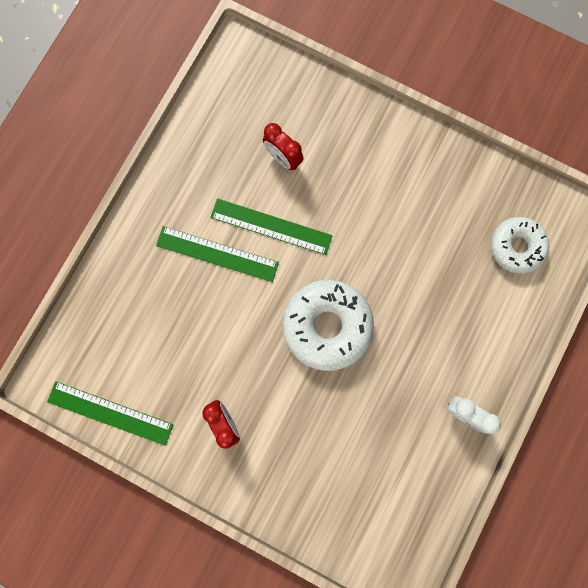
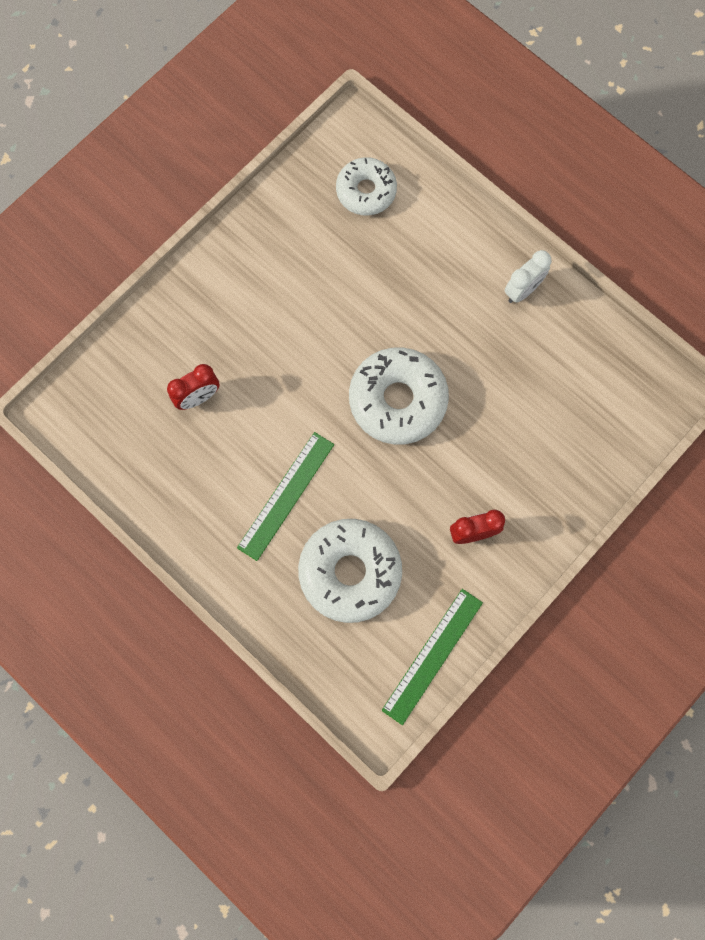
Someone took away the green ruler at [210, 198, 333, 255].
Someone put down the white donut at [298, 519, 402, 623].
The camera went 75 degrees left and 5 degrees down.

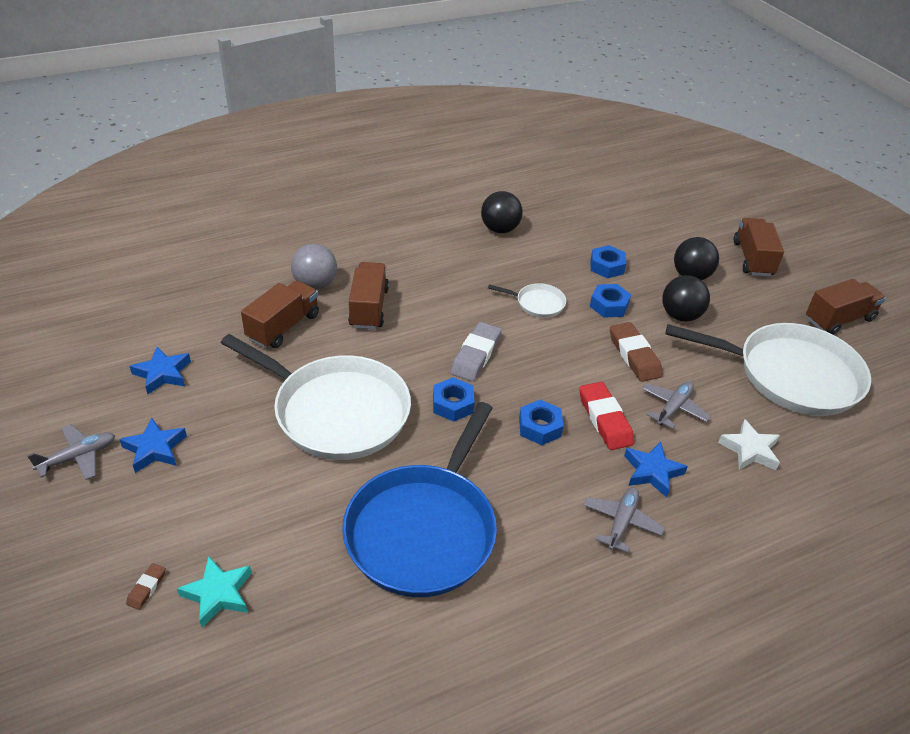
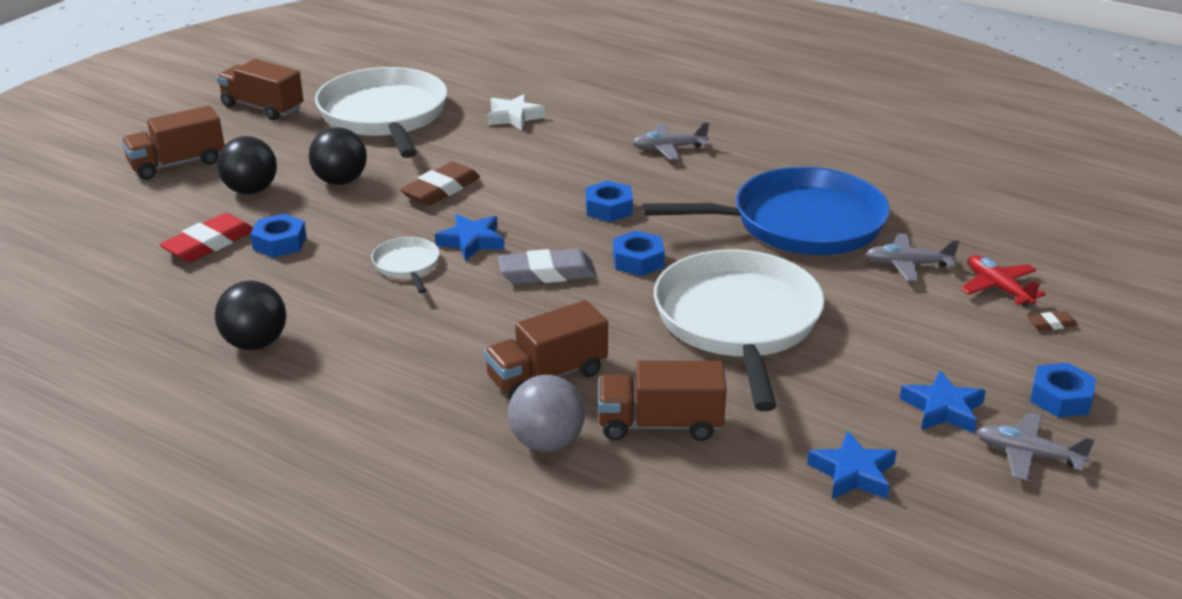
Someone swapped the turquoise star at [177, 556, 252, 627] for the red plane at [960, 255, 1046, 306].
Someone carried the red eraser from [579, 382, 634, 450] to [159, 213, 253, 262].
Someone carried the blue nut from [590, 284, 631, 318] to [1030, 363, 1096, 417].
Someone carried the blue star from [624, 442, 688, 497] to [435, 214, 504, 261].
Someone carried the grey plane from [642, 381, 711, 429] to [866, 233, 960, 282].
The camera went 120 degrees left and 10 degrees down.

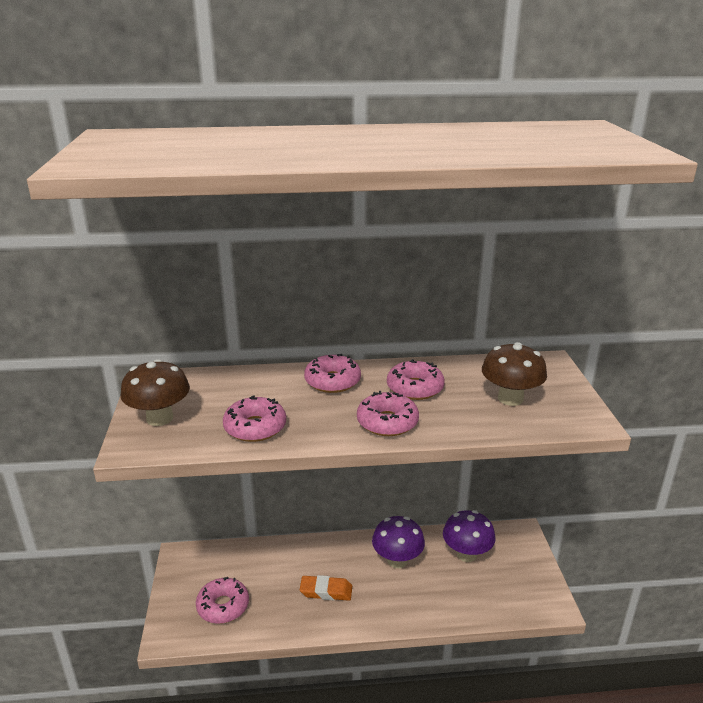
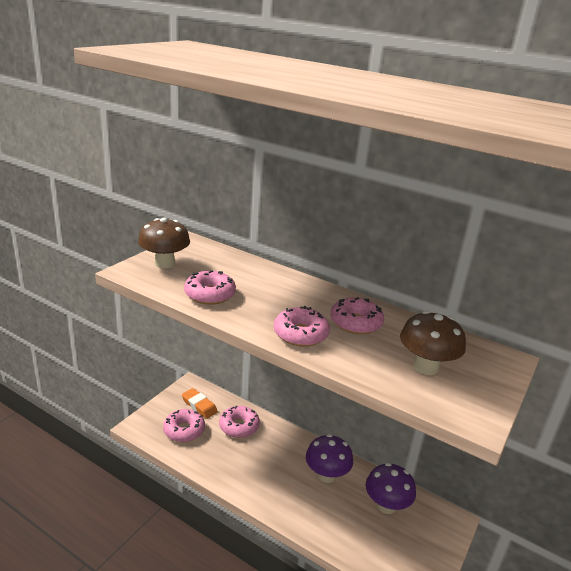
Someone carried the orange eraser from [300, 575, 352, 601] to [182, 388, 218, 419].
Someone carried the pink donut from [304, 354, 361, 393] to [219, 406, 260, 438].
The camera went 35 degrees right and 0 degrees up.

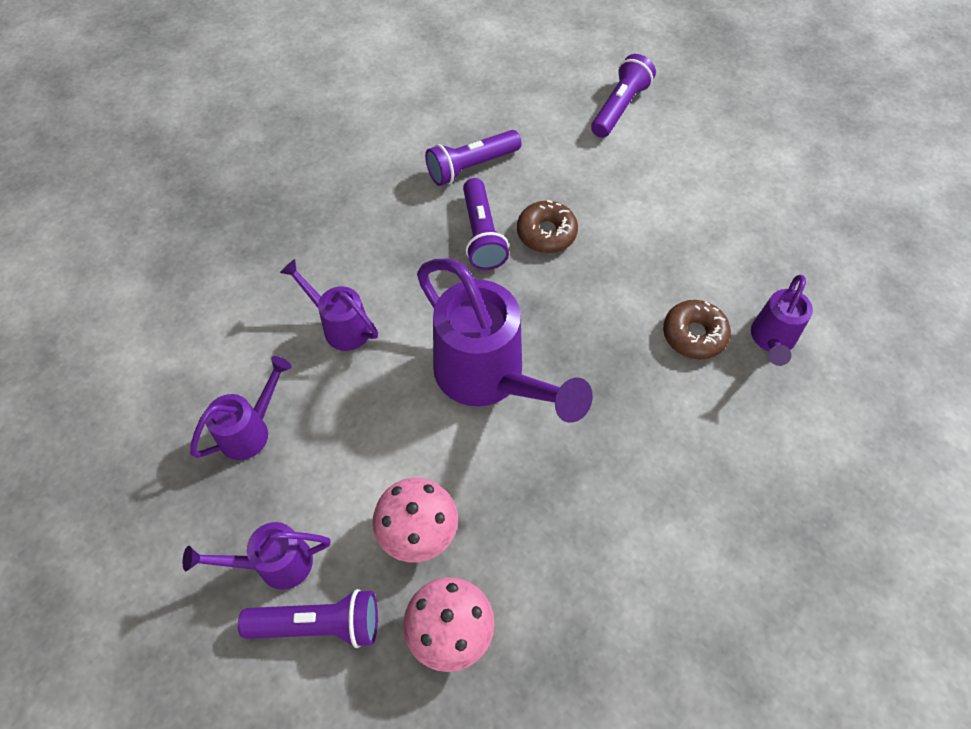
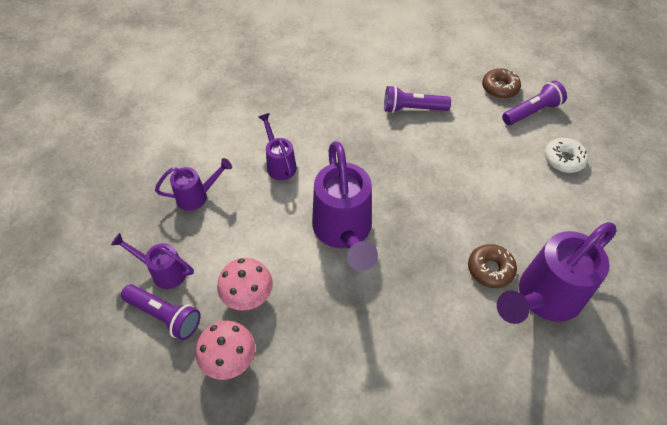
Someone took away the purple flashlight at [463, 178, 509, 270].
Someone carried the brown donut from [517, 200, 578, 253] to [482, 68, 521, 99].
Someone scaled the purple watering can at [751, 275, 813, 366] by 1.89.
Someone put down the white donut at [544, 138, 588, 173].
The camera went 30 degrees right and 5 degrees down.

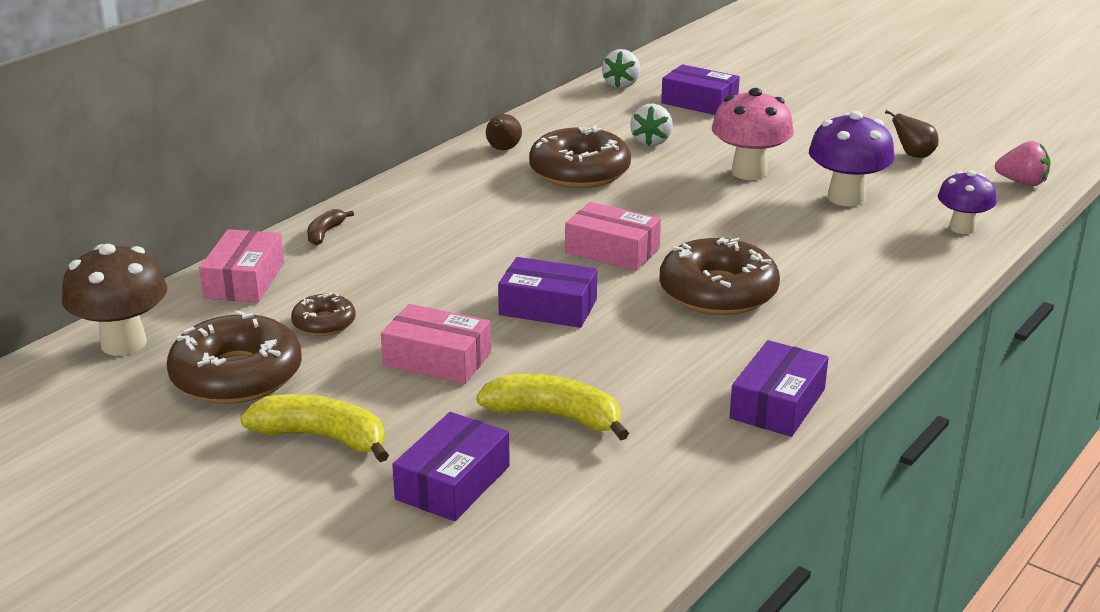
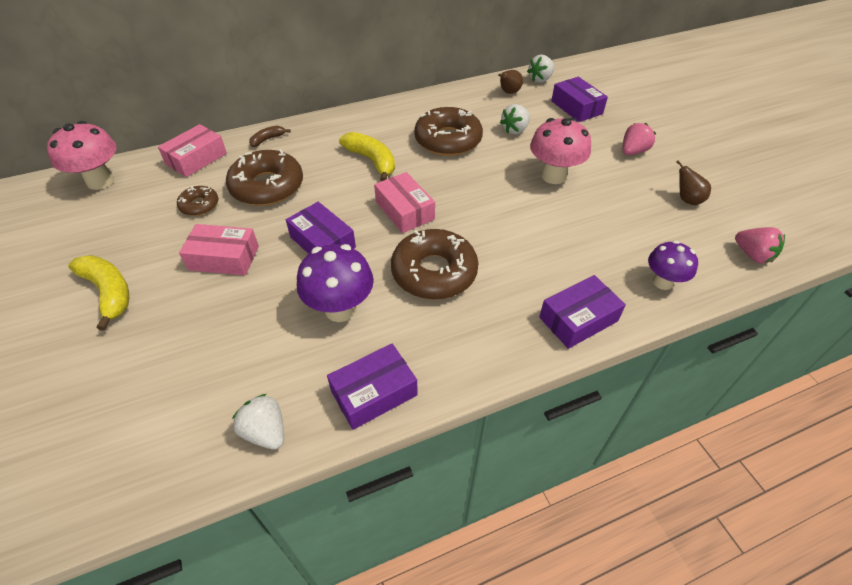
Someone repainted the brown mushroom at [62, 244, 167, 356], which became the pink mushroom at [47, 121, 116, 190].
Someone carried the brown donut from [167, 311, 302, 404] to [226, 149, 303, 206].
Someone rotated the pink box at [381, 304, 491, 384] by 45 degrees counterclockwise.
Someone carried the purple box from [392, 412, 510, 521] to [539, 275, 626, 349].
Someone carried the yellow banana from [476, 374, 629, 441] to [339, 132, 395, 181].
Someone carried the brown pear from [486, 114, 522, 150] to [498, 70, 523, 94].
Someone carried the purple mushroom from [809, 111, 895, 207] to [297, 244, 374, 322].
Someone put down the white strawberry at [232, 394, 284, 450].
Someone put down the pink strawberry at [622, 123, 656, 155].
The camera went 30 degrees right and 20 degrees up.

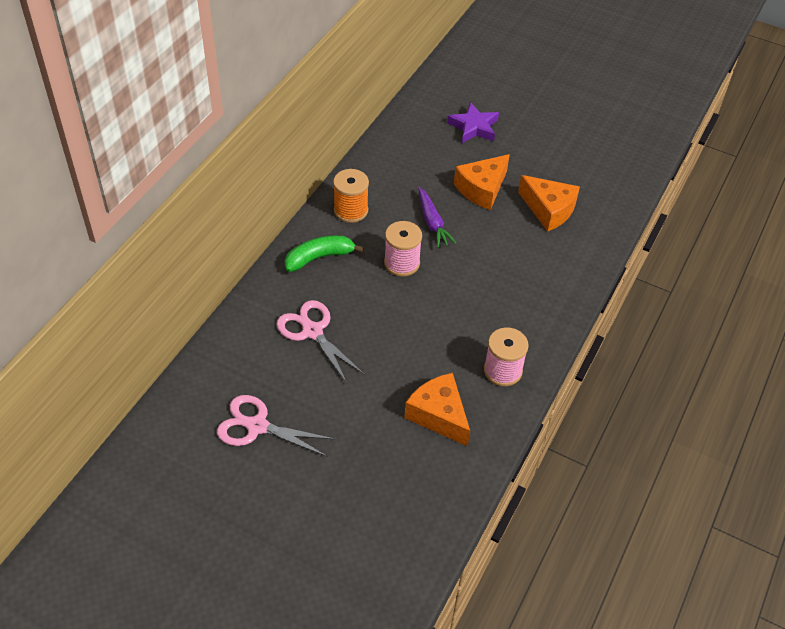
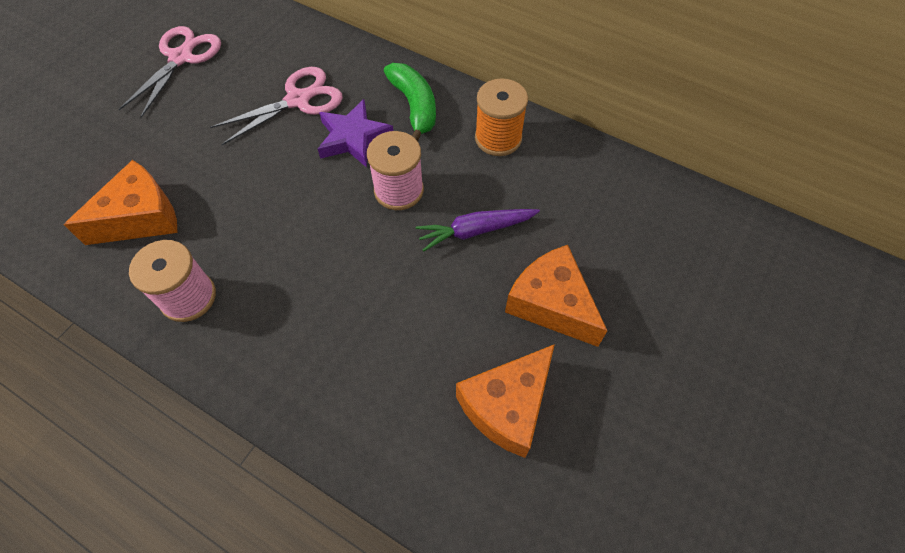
Someone carried the purple star from [447, 102, 499, 143] to [318, 99, 393, 168].
The camera went 95 degrees right and 10 degrees up.

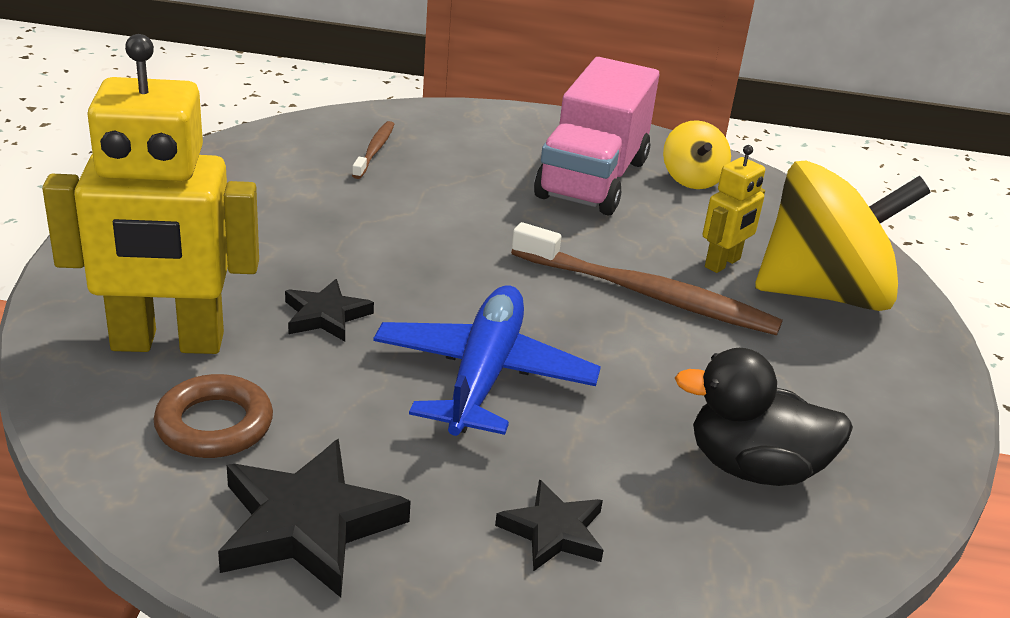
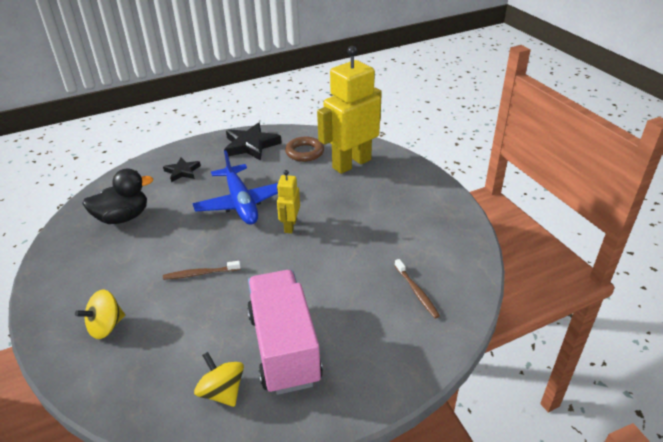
Someone took away the black star at [285, 279, 374, 342].
Someone scaled the brown toothbrush at [511, 222, 783, 335] by 0.51.
Someone carried the yellow robot from [703, 145, 765, 273] to [277, 170, 300, 233].
Someone scaled the yellow spinning top at [755, 161, 931, 311] by 0.47.
The camera went 150 degrees right and 5 degrees up.

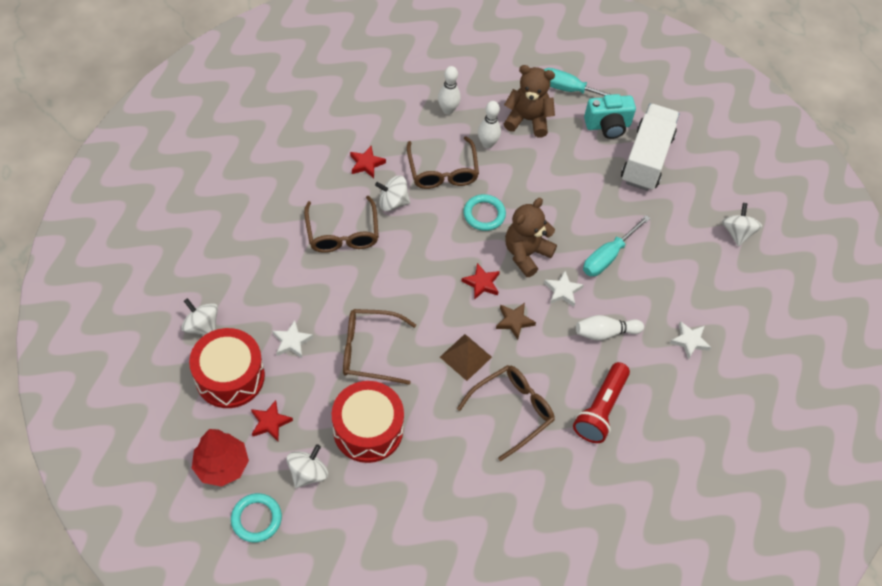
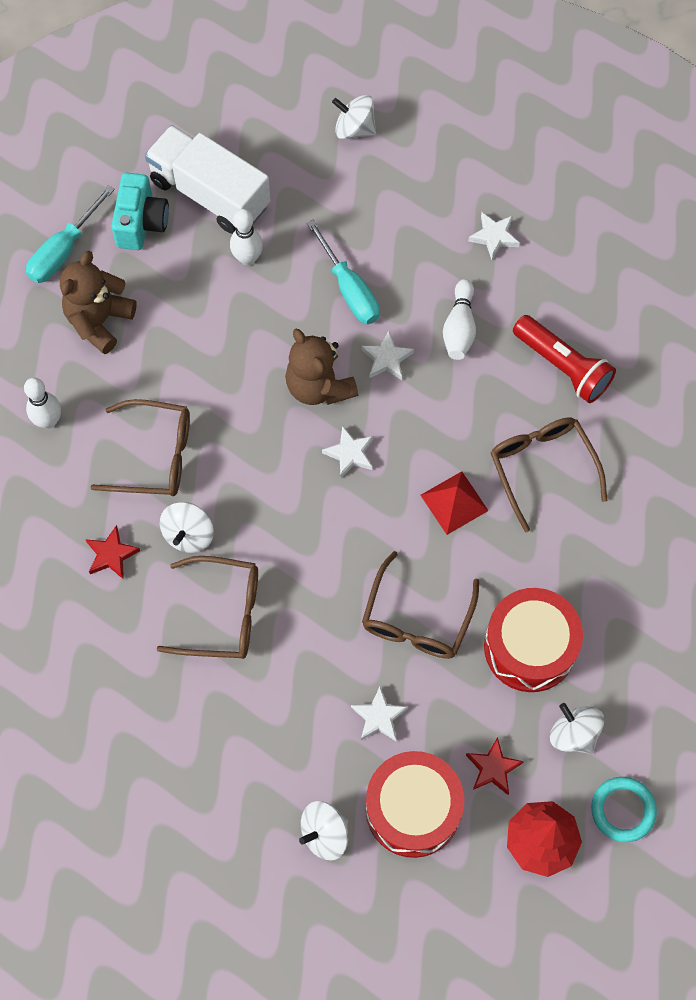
Someone repainted the brown pyramid at [440, 334, 492, 381], which became the red pyramid at [421, 471, 489, 535].
Someone repainted the red star at [461, 263, 500, 300], which became the white star at [322, 426, 374, 478].
Someone took away the turquoise ring at [463, 194, 506, 231].
Someone carried the white bowling pin from [478, 101, 501, 149] to [230, 209, 263, 265].
Someone took away the brown star at [496, 303, 536, 340].
The camera went 70 degrees left and 10 degrees up.

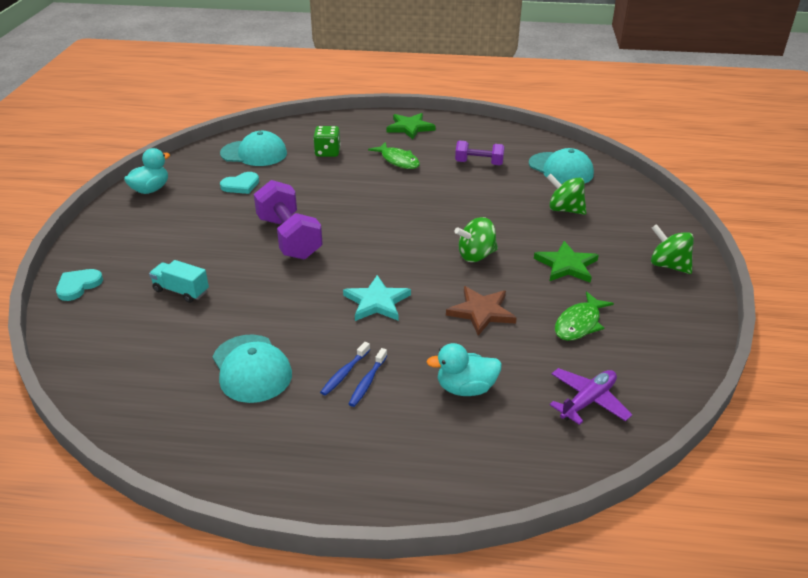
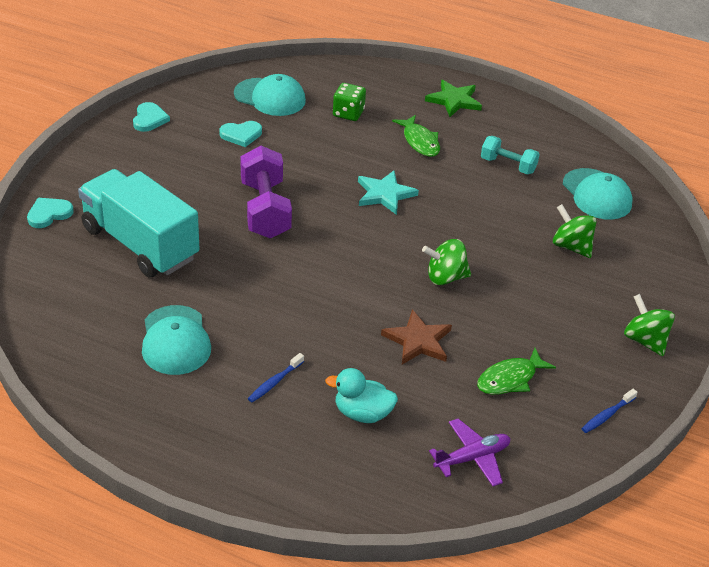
Someone swapped the turquoise duck at [124, 148, 170, 194] for the turquoise heart at [133, 102, 170, 132].
Someone scaled the turquoise truck at [149, 260, 209, 303] by 2.29.
Someone carried the blue toothbrush from [320, 342, 370, 396] to [581, 389, 638, 433].
Someone carried the turquoise star from [343, 275, 411, 321] to [358, 170, 419, 215].
Someone repainted the purple dumbbell at [455, 141, 505, 165], which became the turquoise dumbbell at [481, 136, 540, 174].
Someone took away the green star at [534, 241, 599, 283].
The camera went 15 degrees right and 5 degrees up.

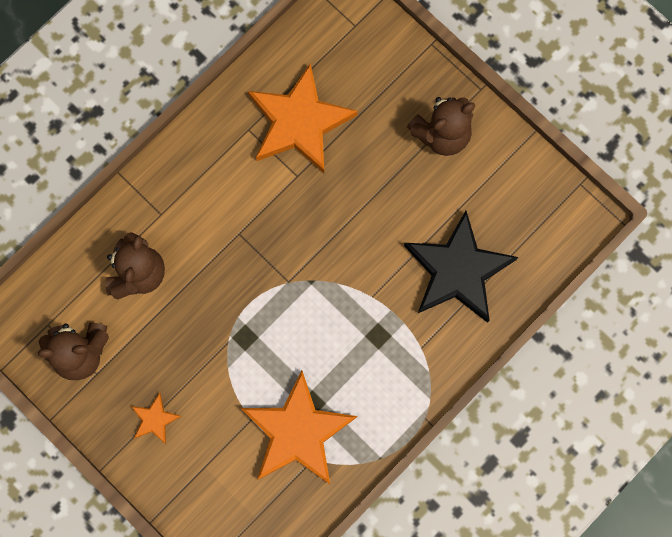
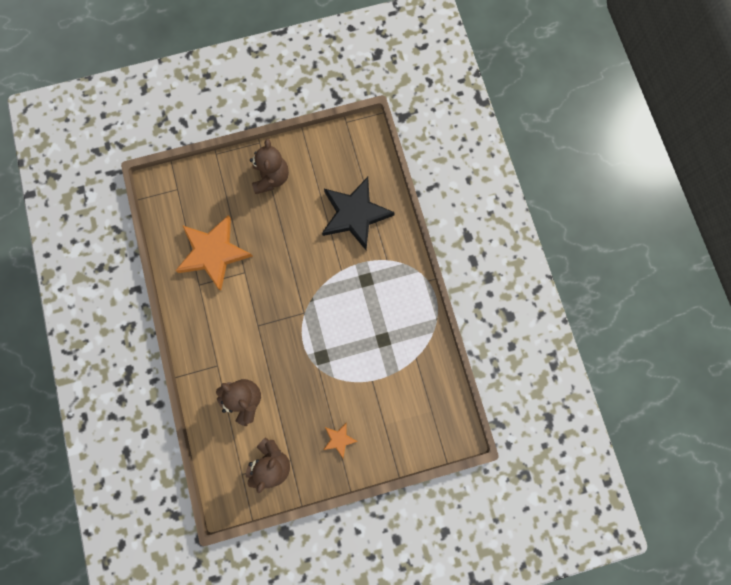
Someone took away the orange star at [241, 371, 357, 484].
The camera went 60 degrees left and 0 degrees up.

